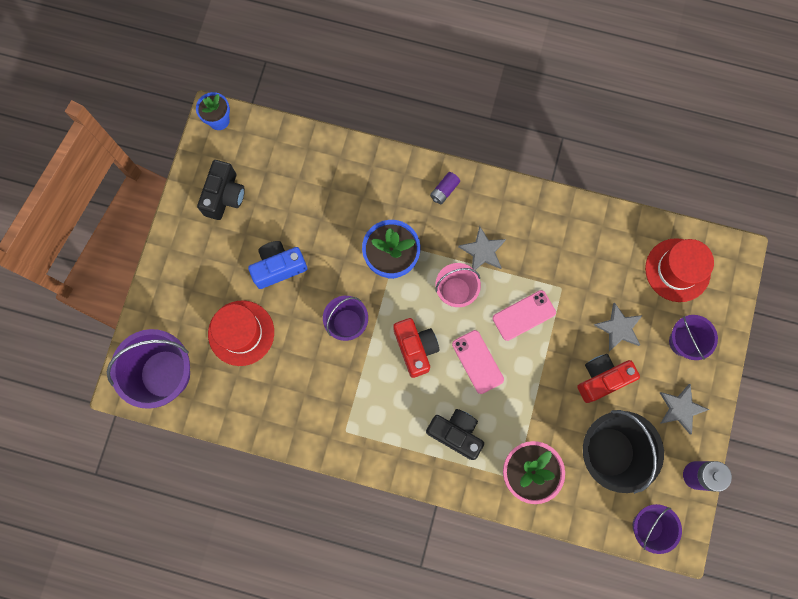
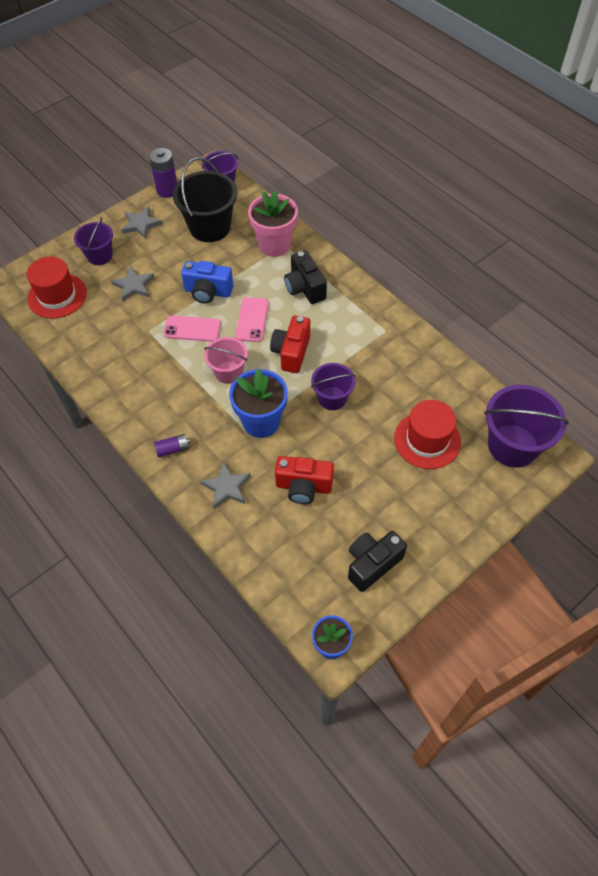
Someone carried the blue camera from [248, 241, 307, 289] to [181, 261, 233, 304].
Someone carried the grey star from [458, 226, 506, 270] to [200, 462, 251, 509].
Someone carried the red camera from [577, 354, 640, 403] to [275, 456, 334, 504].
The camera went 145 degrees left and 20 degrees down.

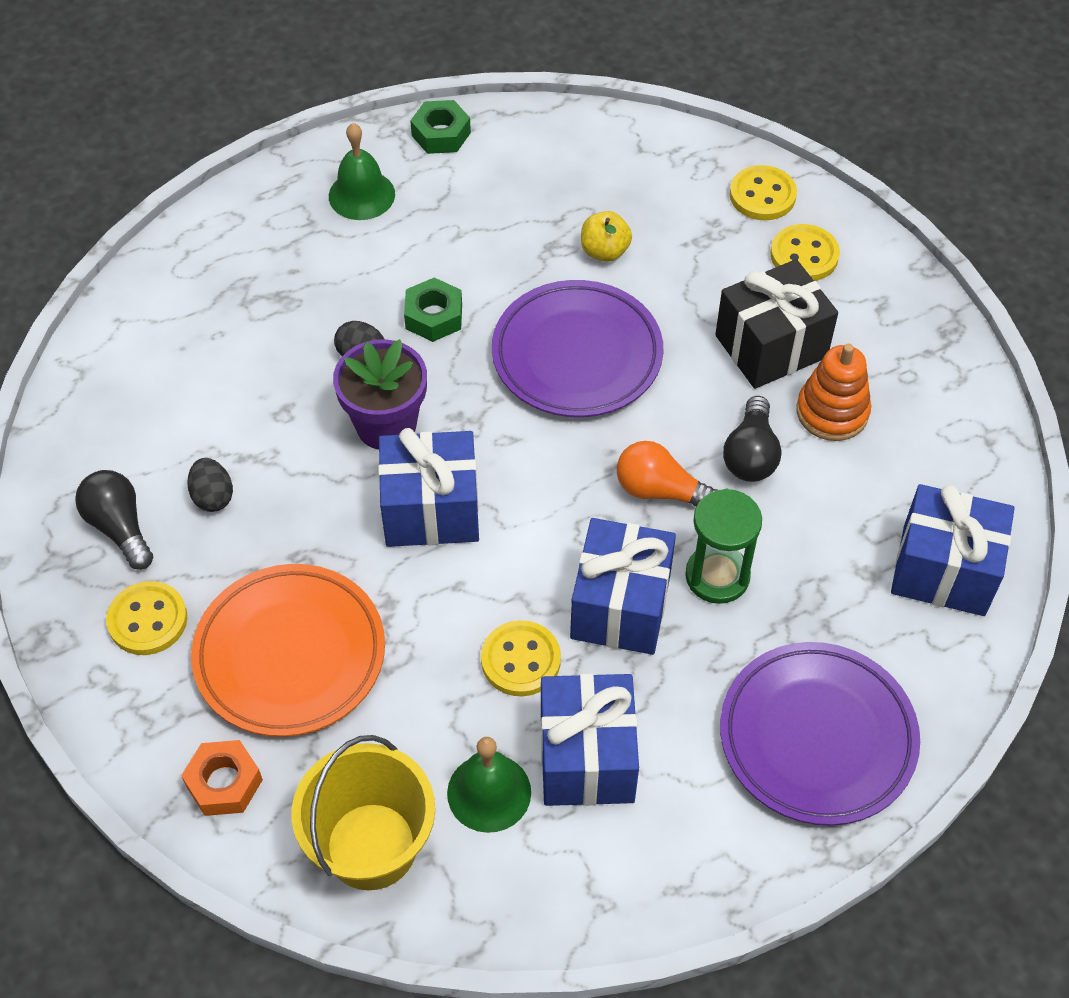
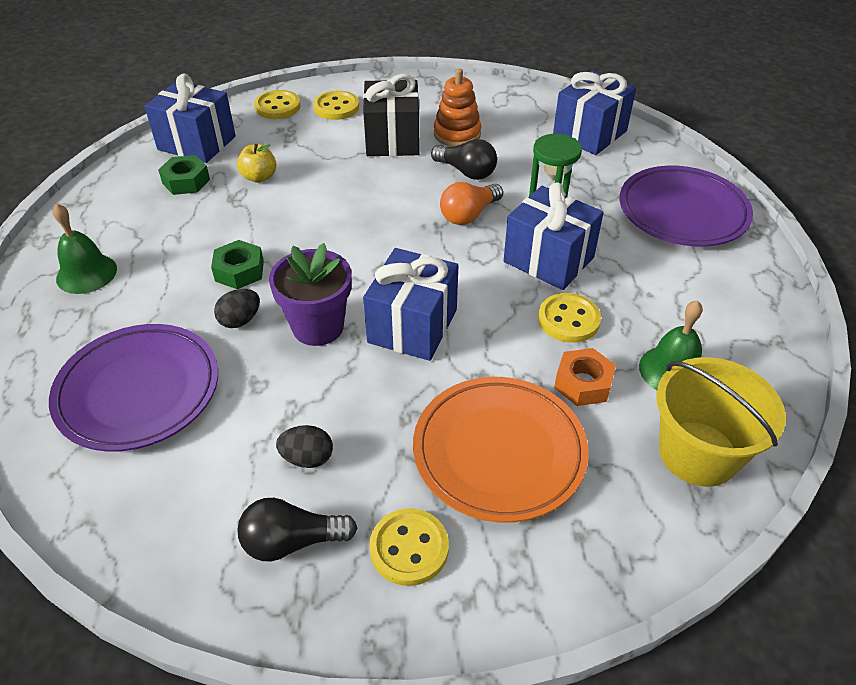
Someone carried the orange nut from [181, 740, 263, 816] to [554, 348, 616, 406].
Someone carried the green nut from [410, 100, 471, 154] to [158, 155, 210, 195].
Someone carried the purple plate from [492, 280, 663, 417] to [49, 324, 218, 452].
Someone carried the blue gift from [541, 673, 639, 806] to [144, 74, 236, 163].
The camera went 65 degrees left and 10 degrees down.

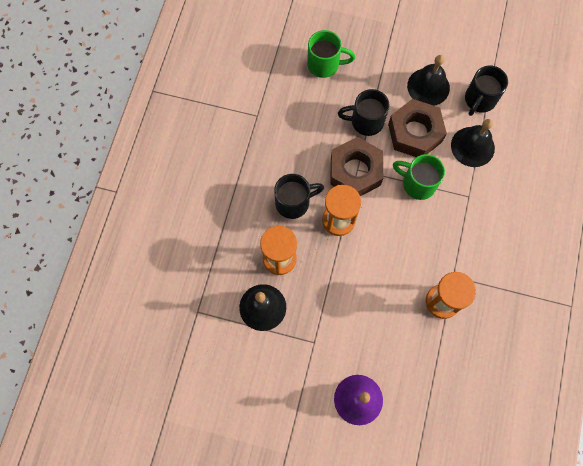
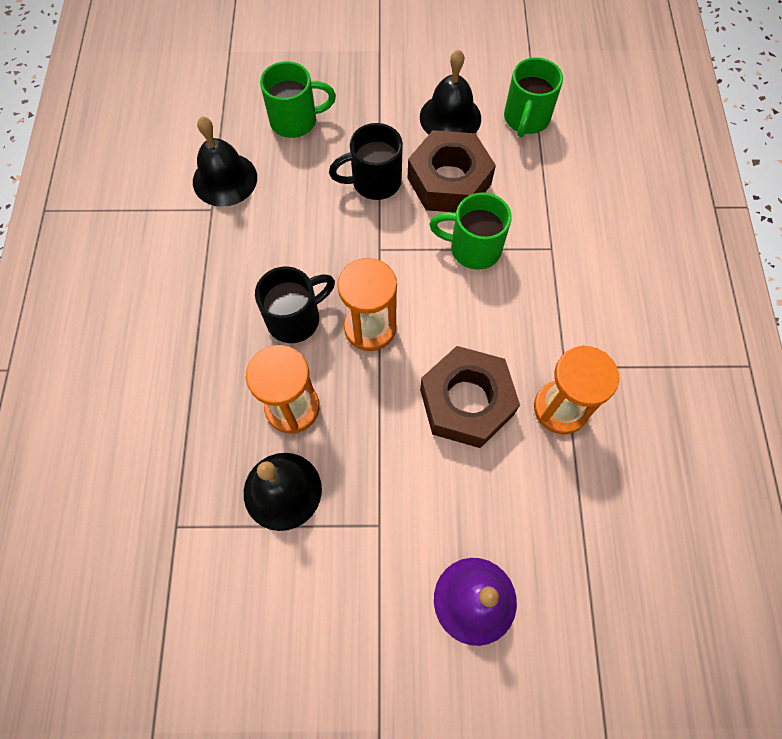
Someone carried the brown nut from [330, 137, 383, 196] to [420, 346, 520, 448].
Someone carried the black bell from [451, 119, 495, 167] to [193, 116, 257, 207].
Someone repainted the black mug at [465, 66, 508, 116], which became the green mug at [504, 57, 563, 137].
The camera went 15 degrees left and 5 degrees down.

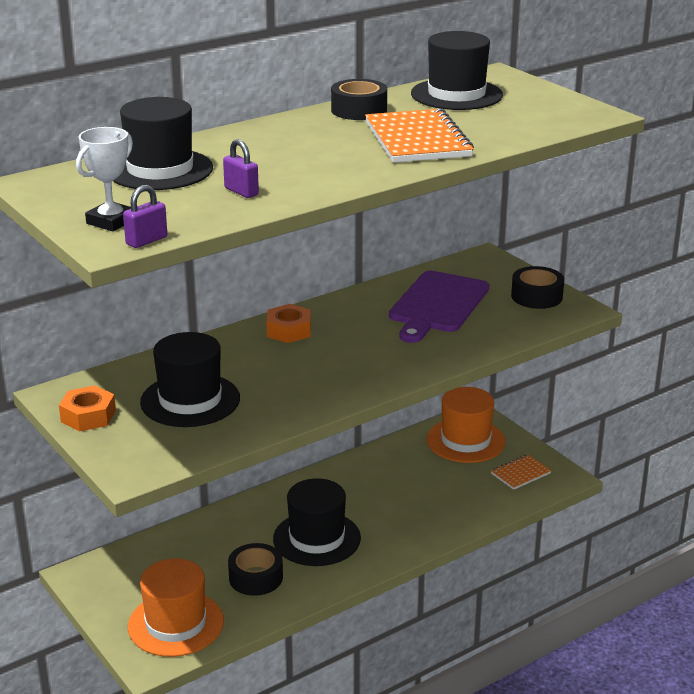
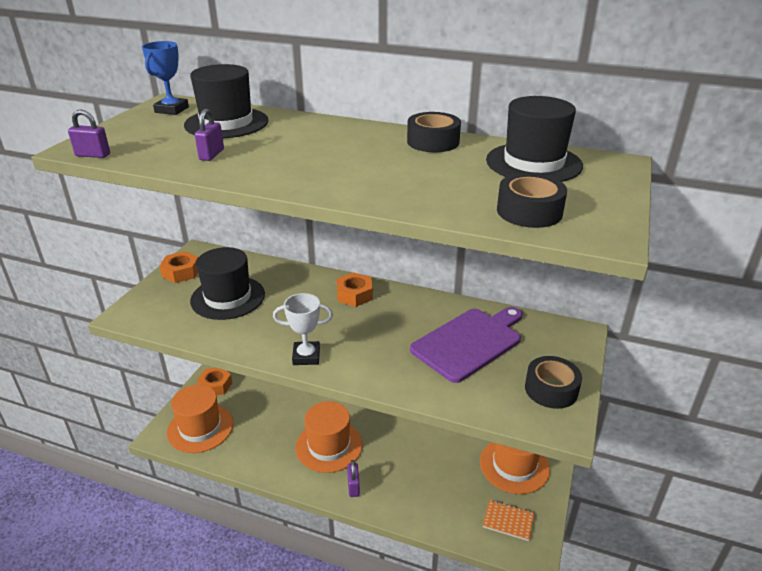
Someone carried the white trophy from [76, 127, 133, 231] to [273, 293, 333, 365].
Someone carried the black tape from [228, 543, 283, 596] to [497, 173, 567, 228].
Someone repainted the black hat at [273, 478, 361, 566], which became the orange hat at [296, 401, 363, 473].
Someone took away the orange notebook at [365, 109, 474, 163].
Someone rotated the purple cutting board at [389, 271, 489, 343] by 150 degrees clockwise.
Someone put down the blue trophy at [142, 41, 189, 115].
Someone put down the orange nut at [197, 368, 232, 395].
Someone put down the purple padlock at [347, 460, 360, 497].
The camera went 55 degrees right and 5 degrees up.

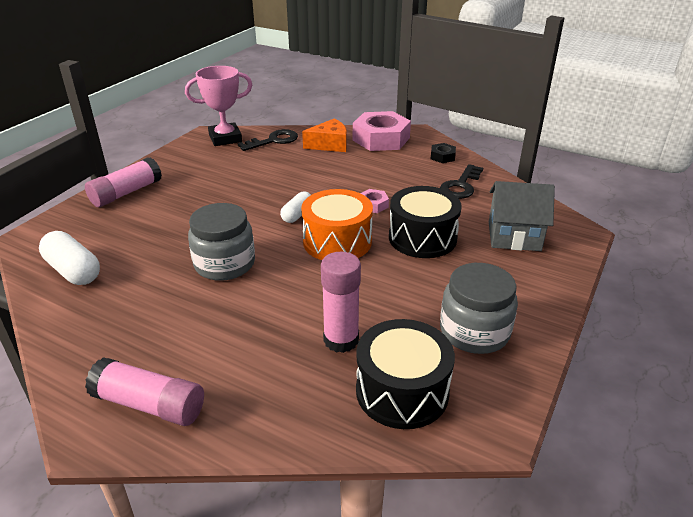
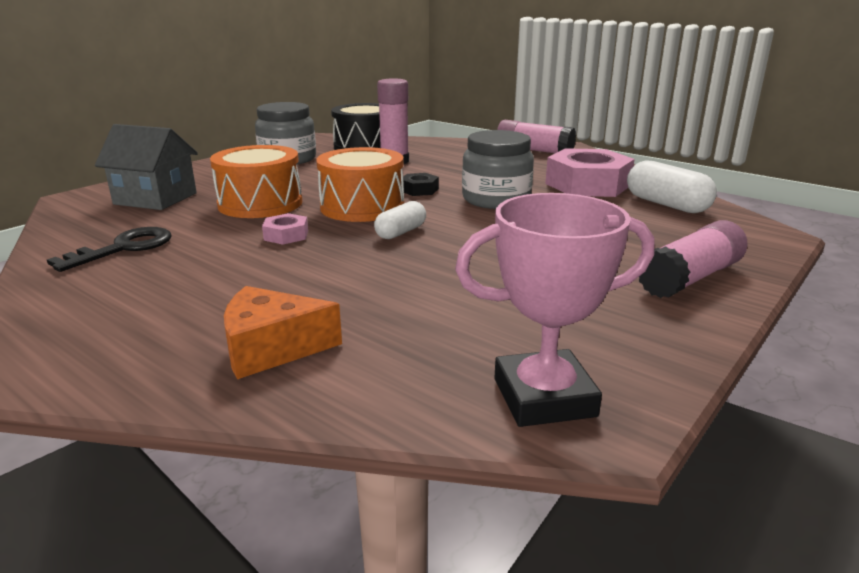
Someone took away the black key at [237, 129, 298, 151].
Someone carried the pink nut from [353, 111, 411, 151] to [545, 148, 635, 197].
Someone repainted the black drum at [389, 186, 462, 258], which became the orange drum at [210, 145, 302, 218].
Someone carried the black nut from [431, 143, 456, 163] to [403, 173, 439, 196].
The camera went 170 degrees left and 10 degrees down.

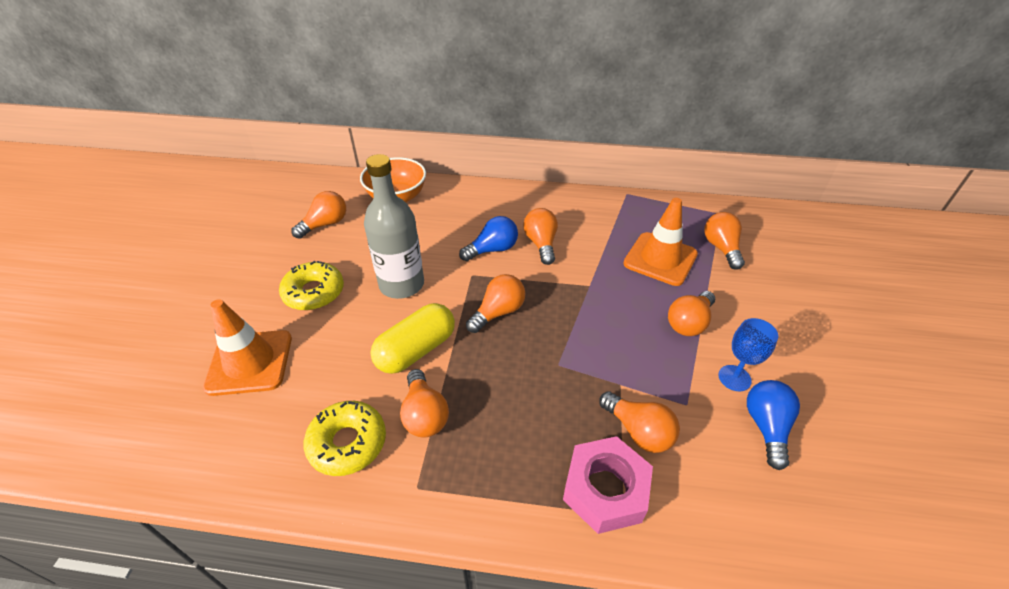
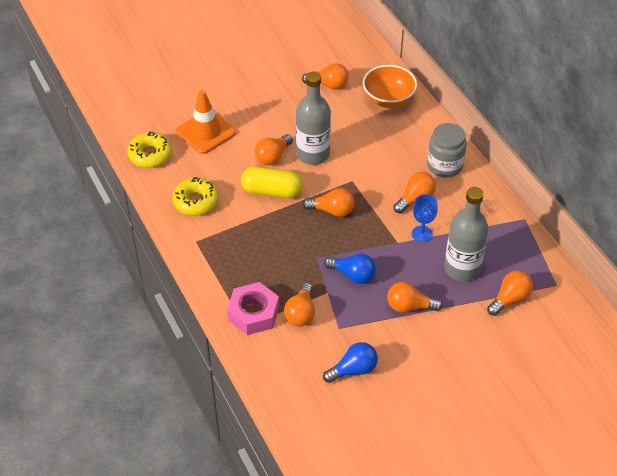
Someone carried the yellow donut from [279, 261, 344, 310] to [127, 131, 172, 168].
Someone carried the orange light bulb from [400, 369, 449, 437] to [254, 134, 293, 166].
Someone carried the blue light bulb from [459, 216, 518, 261] to [324, 254, 376, 284].
Someone swapped the orange traffic cone at [623, 198, 698, 286] for the grey bottle at [444, 187, 489, 281].
Someone carried the blue goblet from [718, 318, 778, 391] to [412, 194, 438, 242].
Someone put down the grey jar at [427, 123, 467, 178].
The camera went 55 degrees right and 5 degrees up.

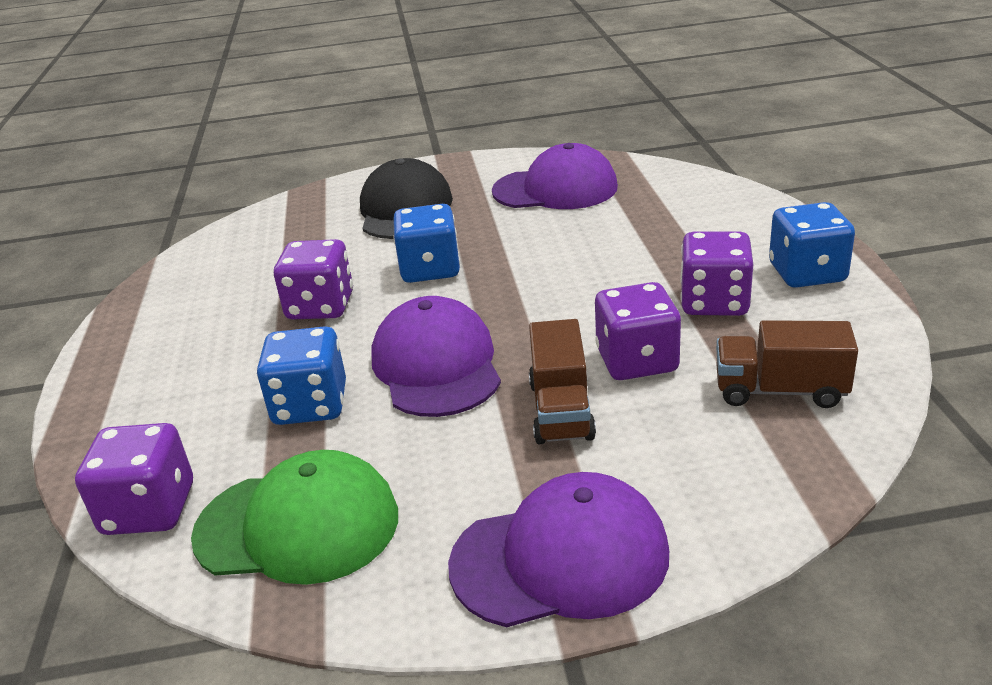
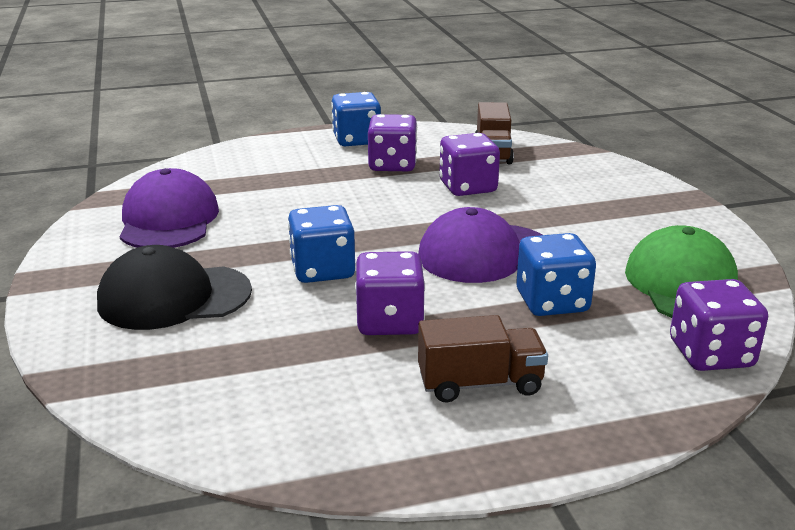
Someone took away the purple cap at [448, 472, 669, 627].
Someone carried the brown truck from [529, 319, 596, 444] to [418, 315, 548, 403].
The camera went 100 degrees left and 5 degrees down.

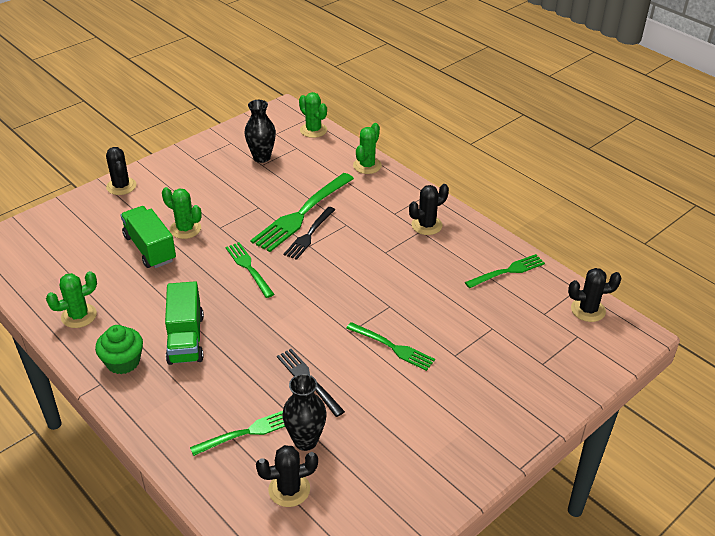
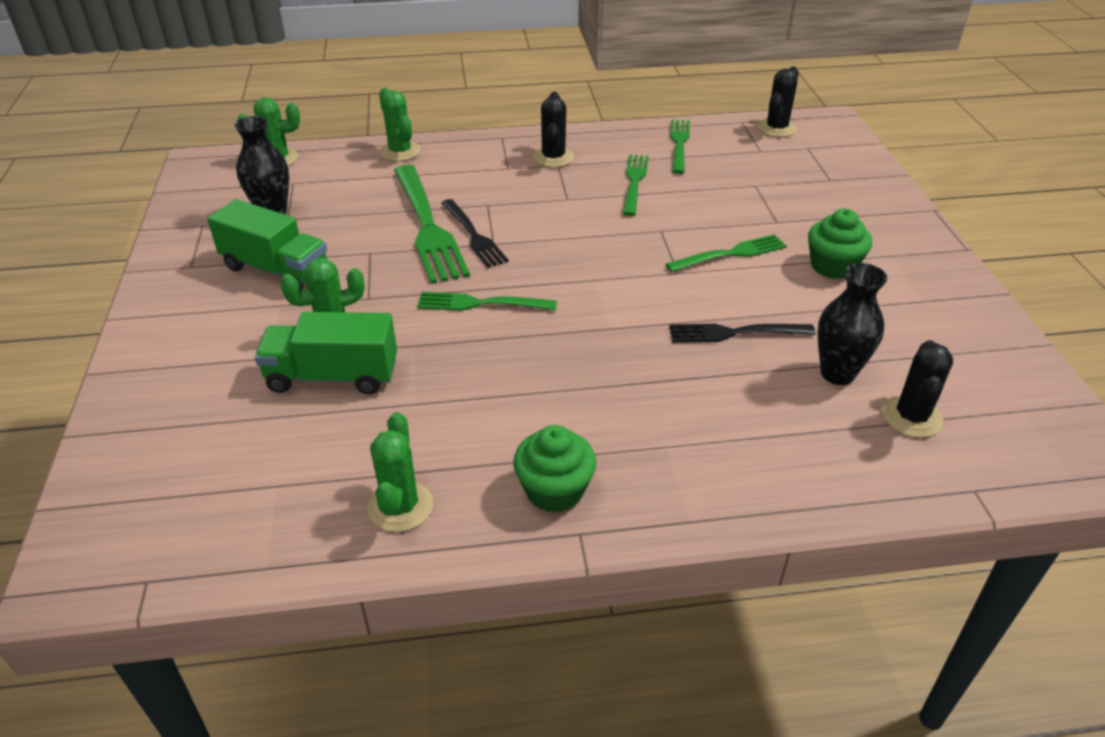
Someone took away the black cactus at [106, 147, 136, 195].
Someone carried the green truck from [165, 281, 204, 365] to [207, 199, 327, 290].
Someone carried the green fork from [190, 411, 285, 456] to [622, 154, 649, 216].
Someone put down the green cupcake at [808, 209, 872, 279].
The camera went 55 degrees left and 0 degrees up.

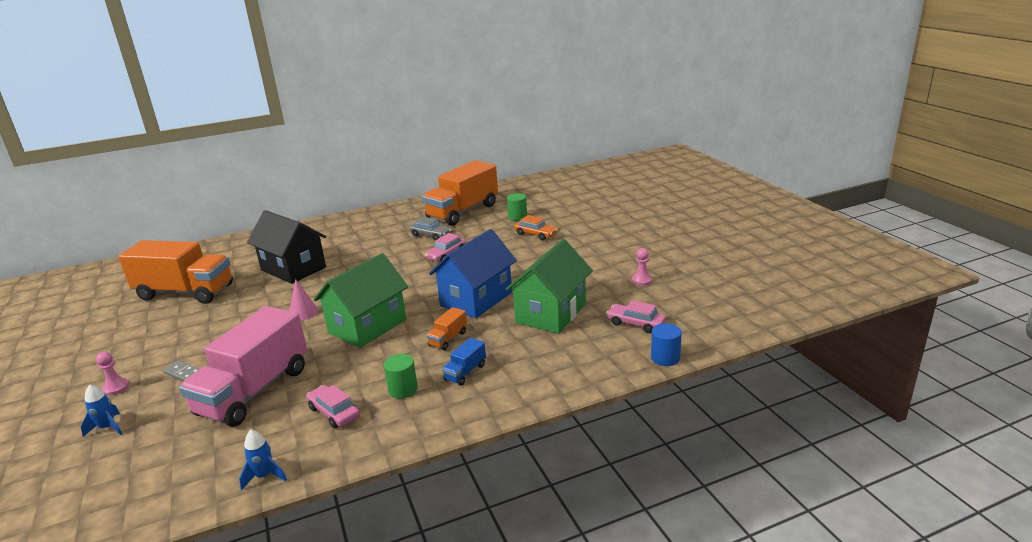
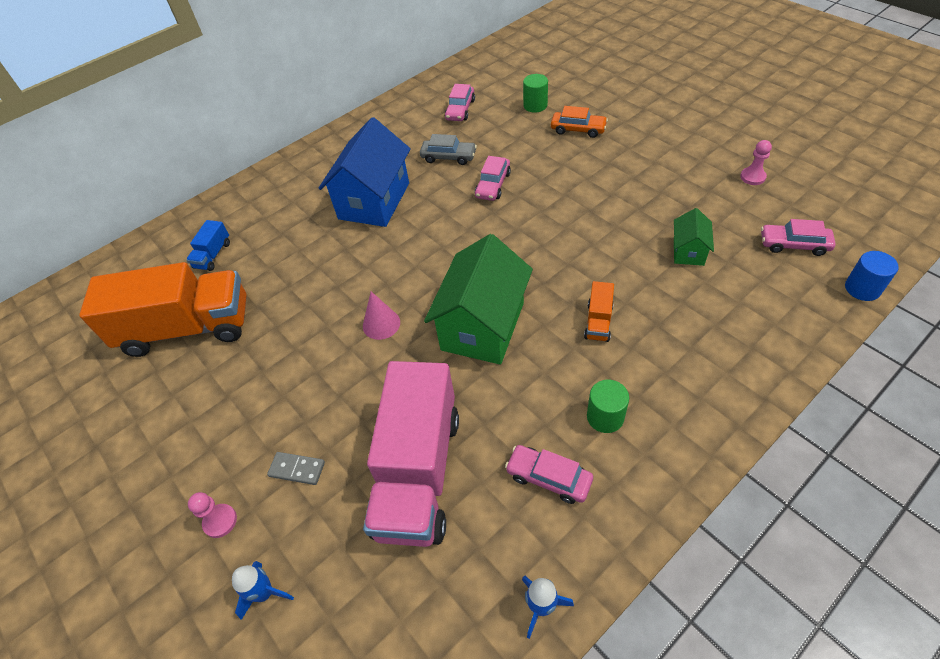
Someone took away the black house at [247, 210, 326, 284].
Someone swapped the orange truck at [422, 160, 498, 226] for the pink car at [445, 84, 475, 121].
Someone carried the blue house from [429, 229, 517, 318] to [319, 117, 411, 227].
Someone carried the blue truck from [442, 338, 486, 386] to [186, 220, 230, 271].
Someone scaled the green house at [505, 239, 593, 334] by 0.49.
The camera went 15 degrees left and 25 degrees up.

